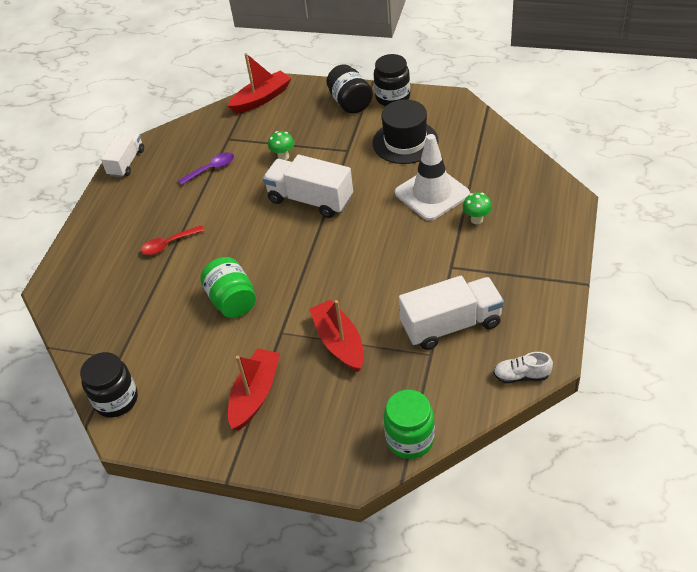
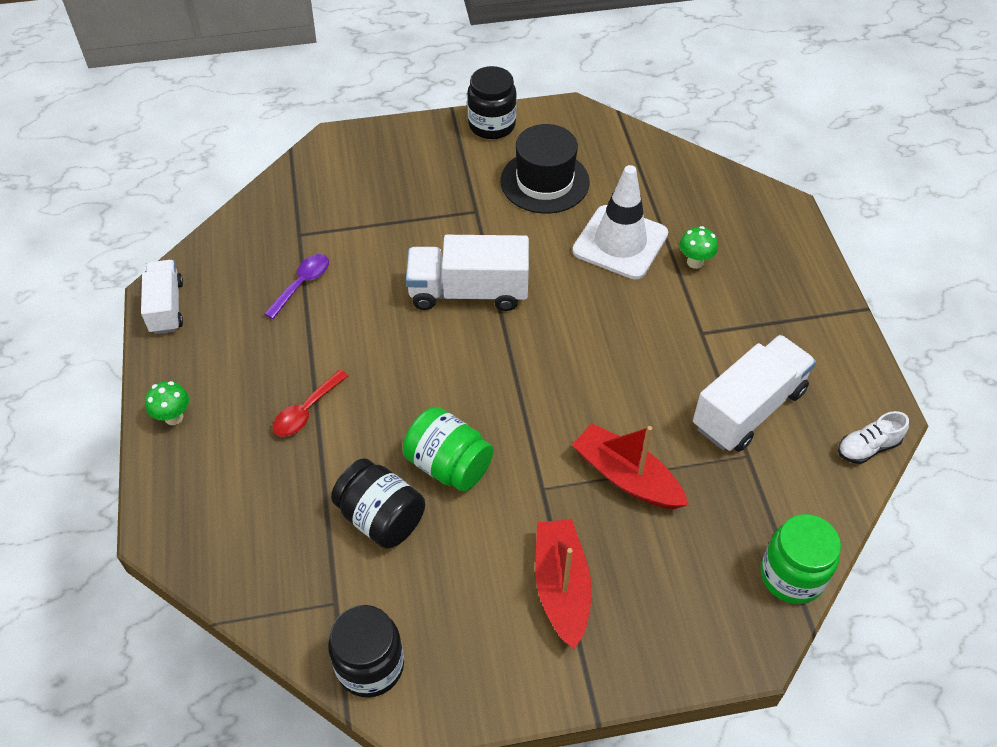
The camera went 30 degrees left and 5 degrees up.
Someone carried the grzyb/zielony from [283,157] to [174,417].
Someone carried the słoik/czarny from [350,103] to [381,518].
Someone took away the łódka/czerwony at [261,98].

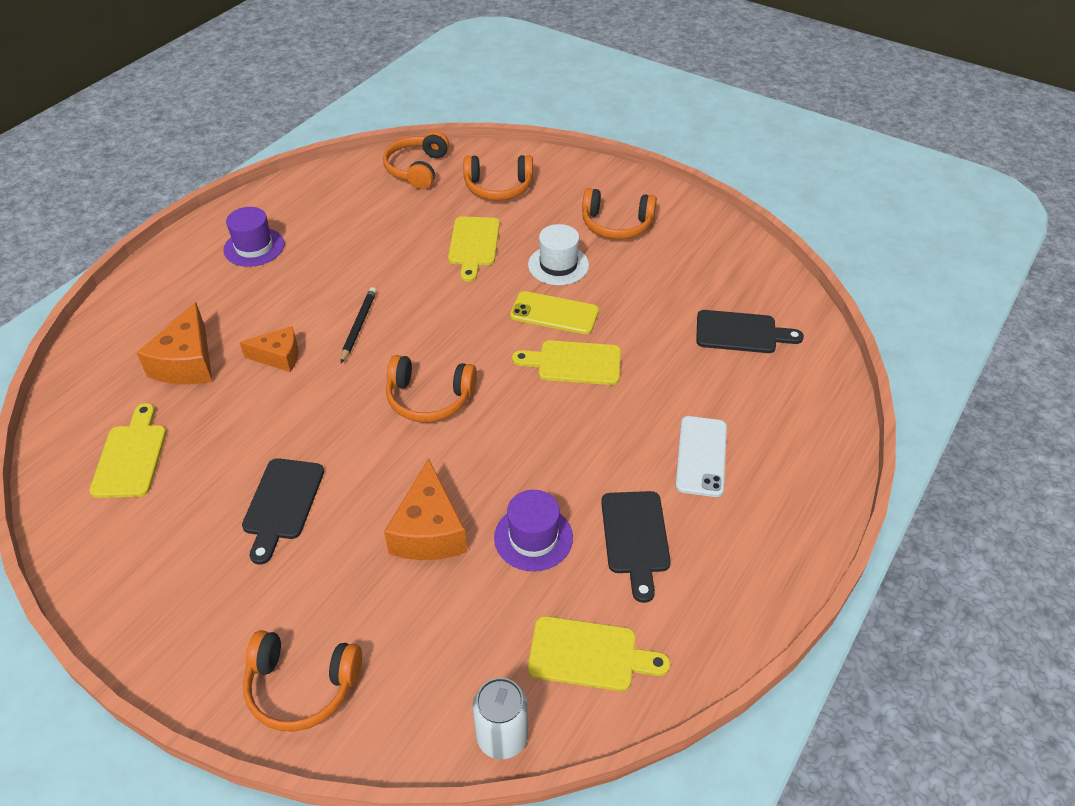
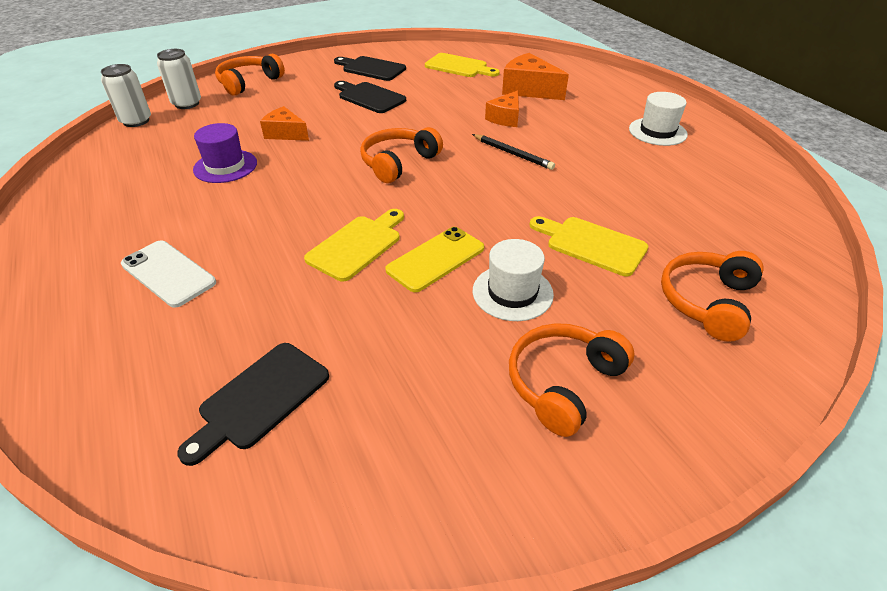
The camera went 120 degrees right and 5 degrees down.
Someone put down the puszka/biały at [187,104].
Someone scaled the ser/pomarańczowy at [429,531] by 0.65.
Someone carried the deska do krojenia/czarny from [635,537] to [371,68].
Someone repainted the kapelusz/fioletowy at [254,247], which became the kapelusz/biały at [657,132].
Someone took away the słuchawki/pomarańczowy at [417,169].
Someone took away the deska do krojenia/żółty at [589,654].

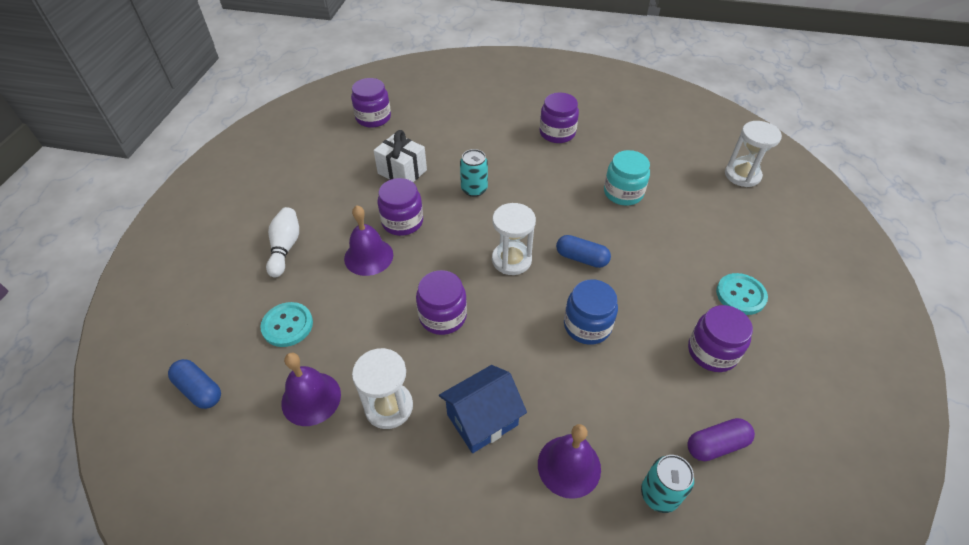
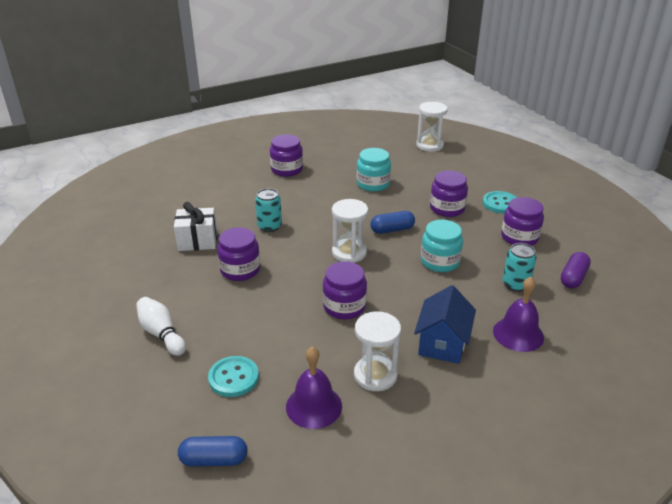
The camera went 40 degrees left and 15 degrees down.
Someone repainted the słoik/niebieski at [587,325], which became the słoik/turkusowy at [440,261].
Someone carried the słoik/fioletowy from [373,118] to [447,208].
Someone carried the puszka/turkusowy from [659,494] to [515,284].
Someone took away the dzwonek/fioletowy at [368,256].

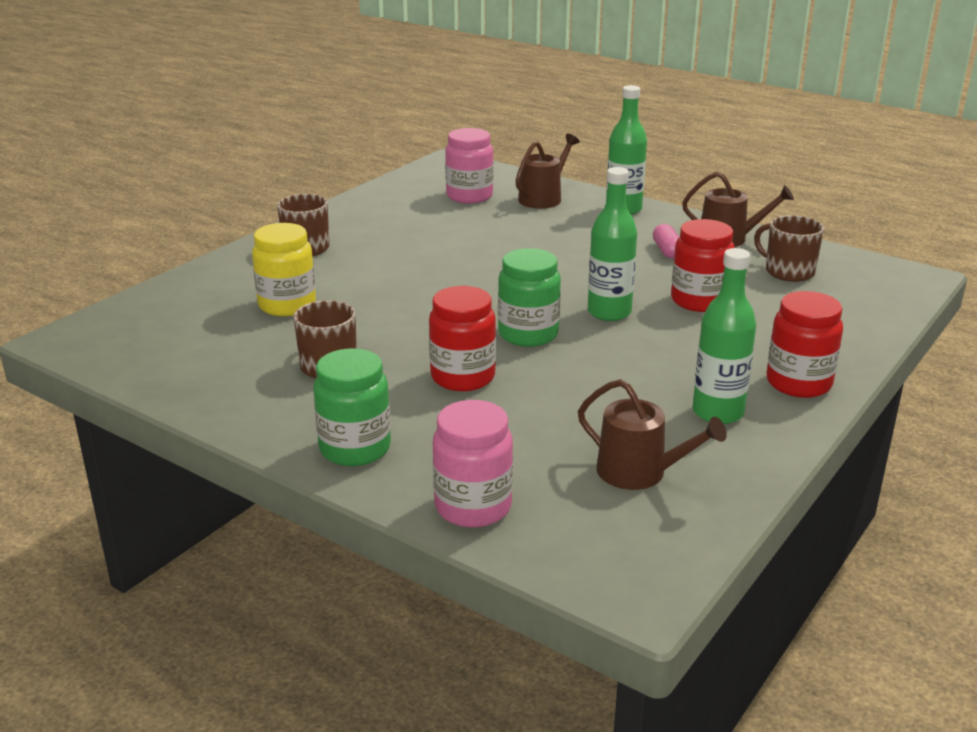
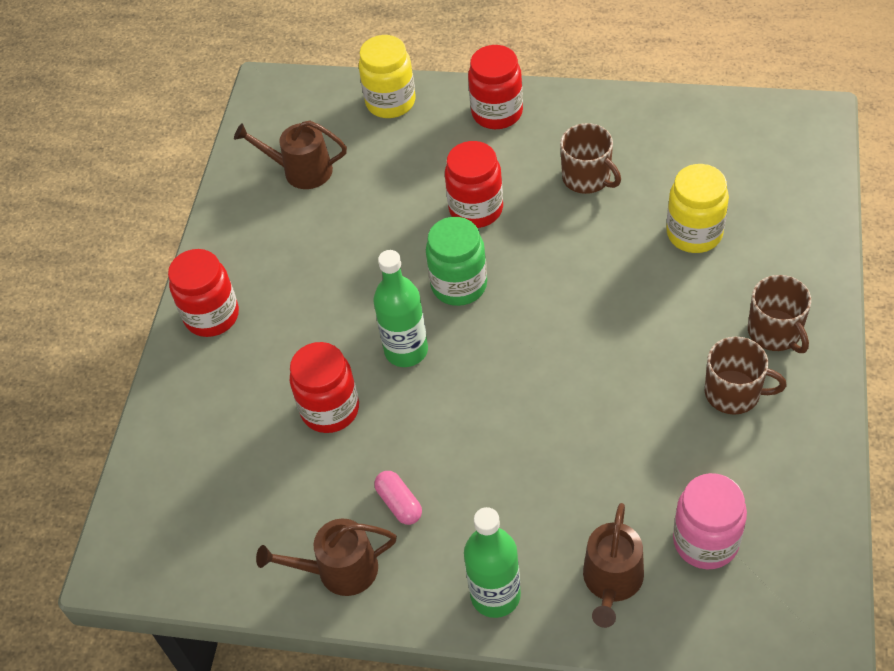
The camera went 160 degrees right and 25 degrees up.
Someone repainted the słoik/różowy at [473,507], which became the słoik/żółty at [390,102].
Someone repainted the słoik/zielony at [355,448], which became the słoik/czerwony at [497,113].
Someone carried the kubek/brązowy from [788,271] to [734,393].
Someone took away the butelka/zielony at [717,412].

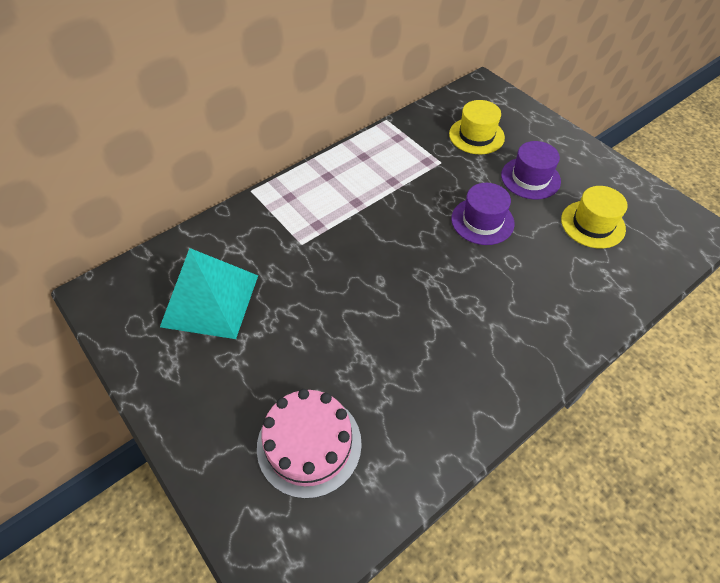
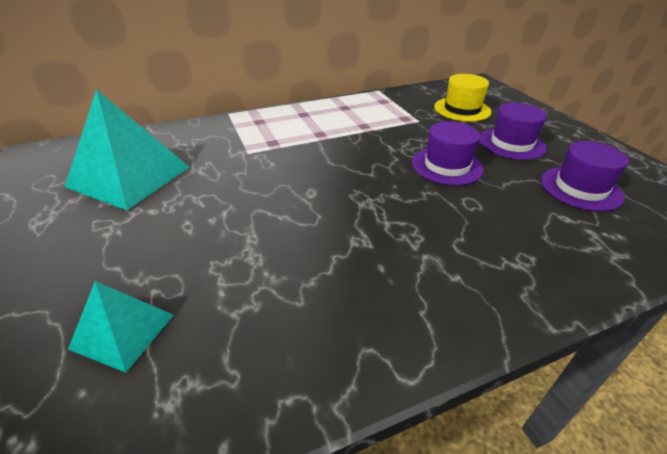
The camera went 15 degrees right and 15 degrees down.
Someone swapped the tort/różowy at [309,444] for the piramida/turkusowy at [123,331].
Someone repainted the kapelusz/żółty at [592,224], which became the kapelusz/fioletowy at [580,188].

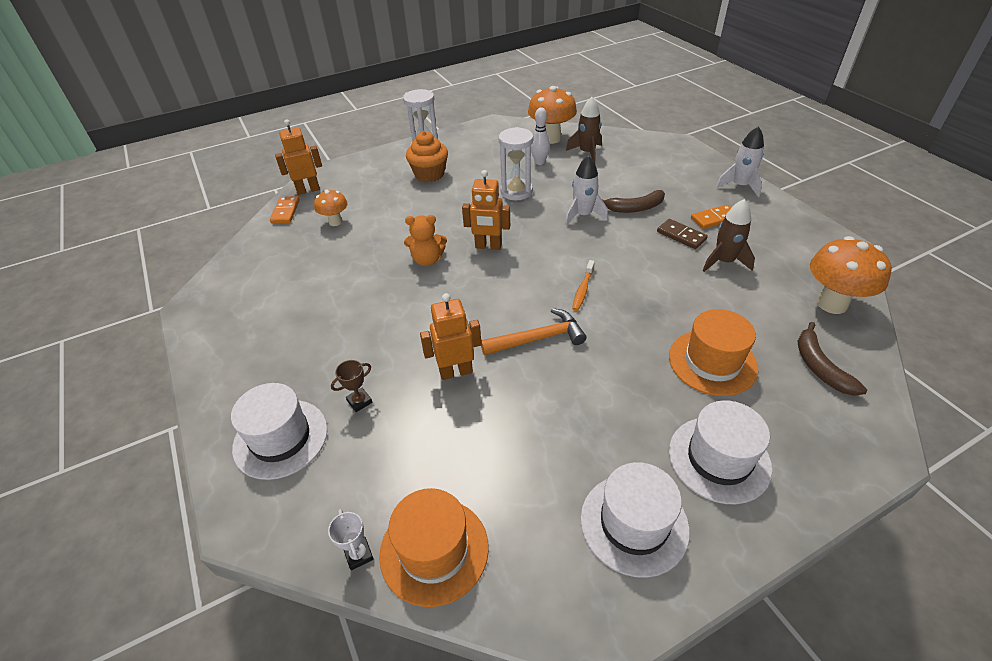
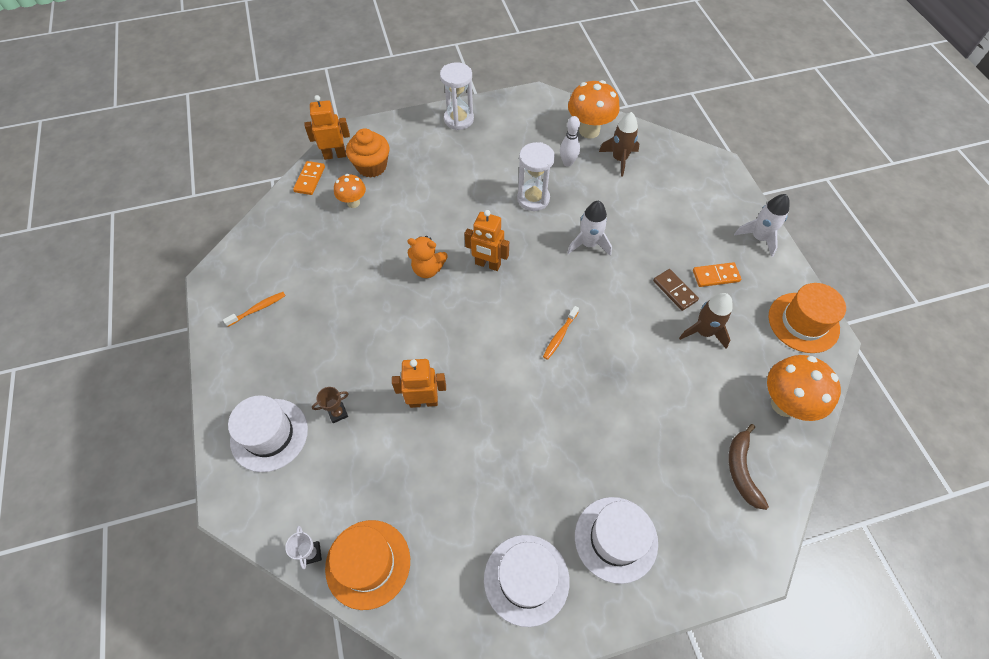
The camera went 10 degrees right and 15 degrees up.
Someone put down the szczoteczka do zębów/pomarańczowy at [258,309].
Someone carried the muffinka/pomarańczowy from [429,174] to [371,166].
Someone carried the kapelusz/pomarańczowy from [712,362] to [803,322].
Someone took away the młotek/pomarańczowy at [538,338].
Someone took away the banan/brązowy at [634,208].

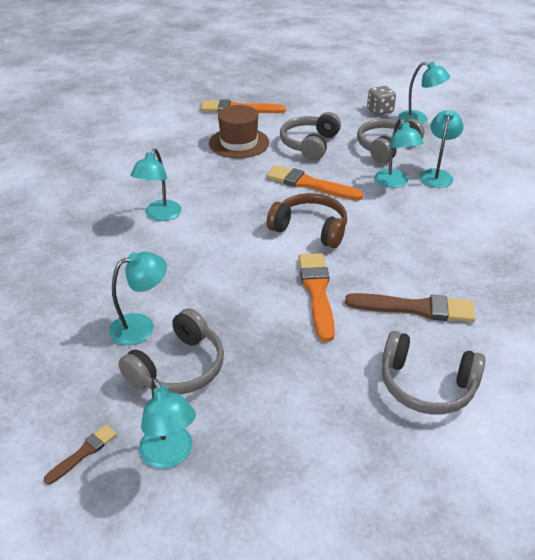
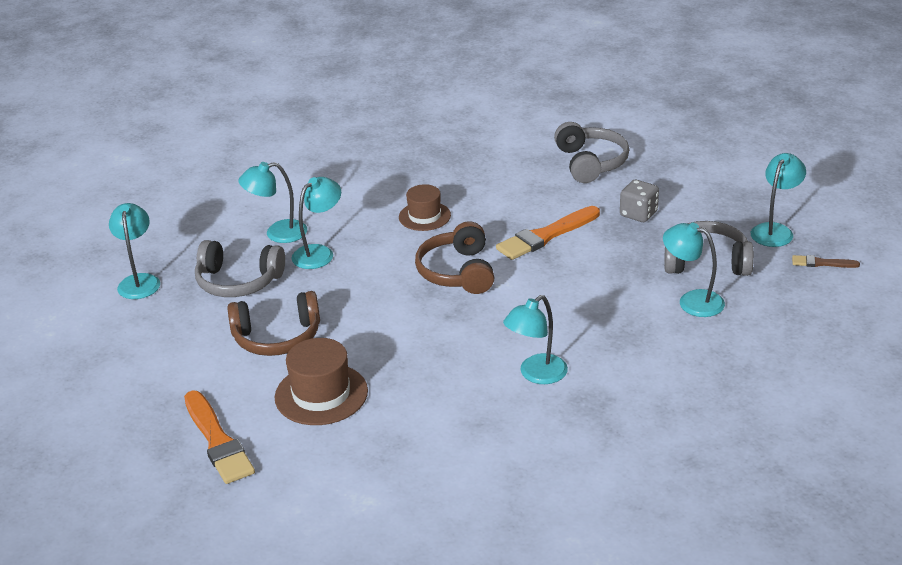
The camera went 120 degrees left and 5 degrees down.
Someone repainted the słuchawki/szary at [309,144], which became the słuchawki/brązowy at [277,337].
Someone put down the kapelusz/brązowy at [424,216].
Someone rotated the lampka/turkusowy at [160,215] by 150 degrees clockwise.
Someone carried the kostka do gry/szary from [380,110] to [638,214].
Someone took away the pędzel/pomarańczowy at [309,184].
Someone took away the pędzel/brązowy at [415,308].

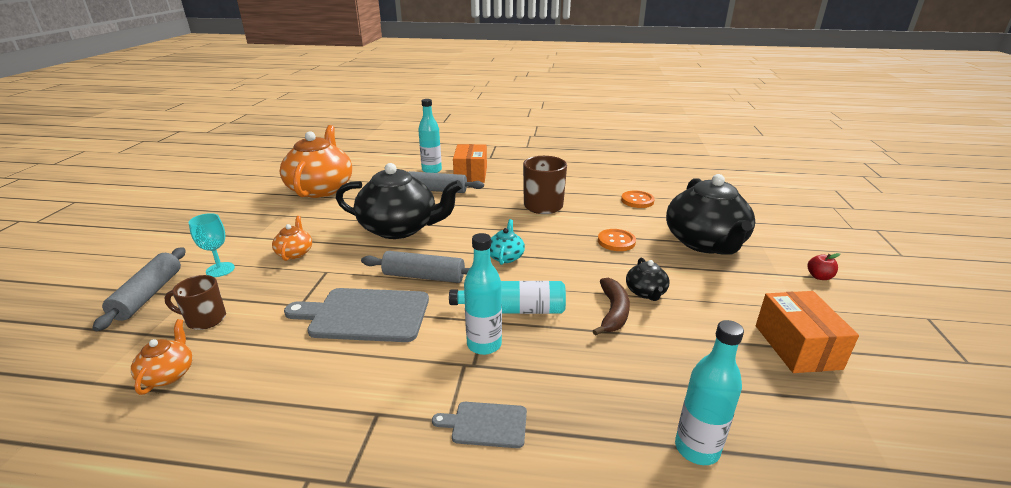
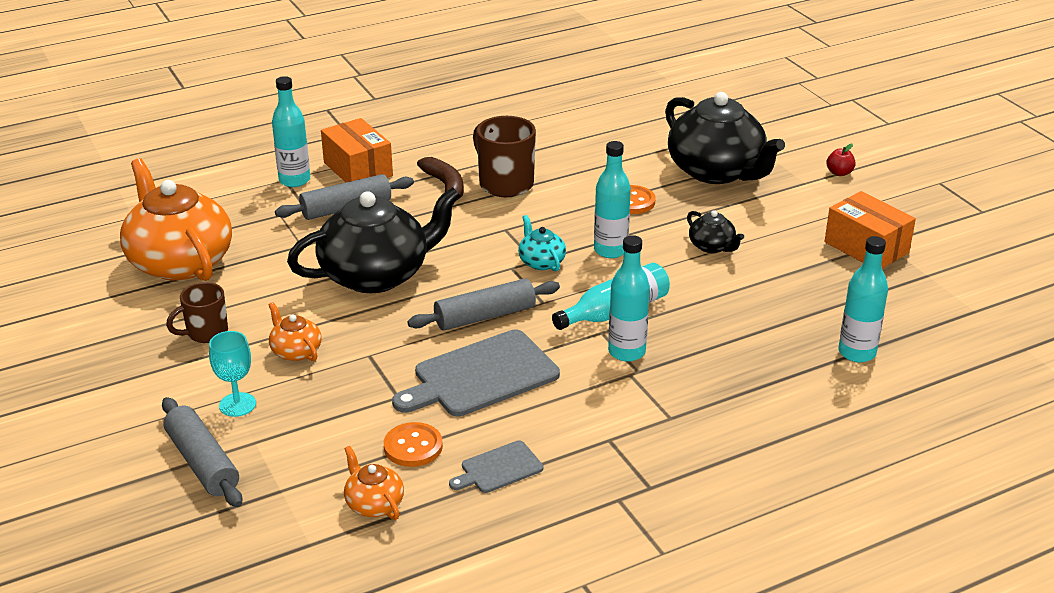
The camera went 35 degrees left and 5 degrees up.
Someone carried the kubek/brązowy from [205,319] to [206,333].
Someone carried the guzik/pomarańczowy from [637,200] to [413,447].
Someone carried the banan/brązowy from [613,312] to [445,186].
Someone carried the deska do krojenia/szary from [486,424] to [498,468].
Someone put down the butelka/turkusowy at [610,250].

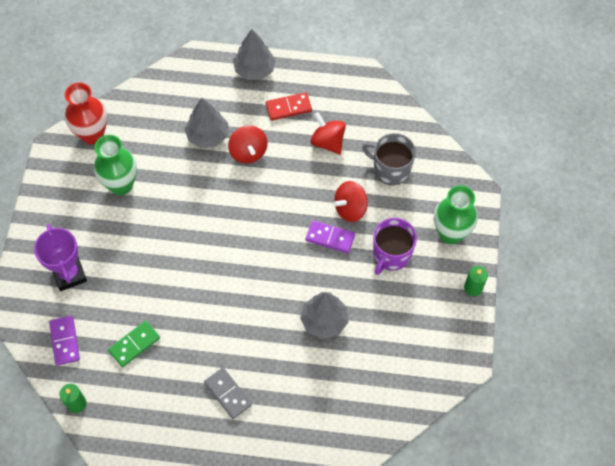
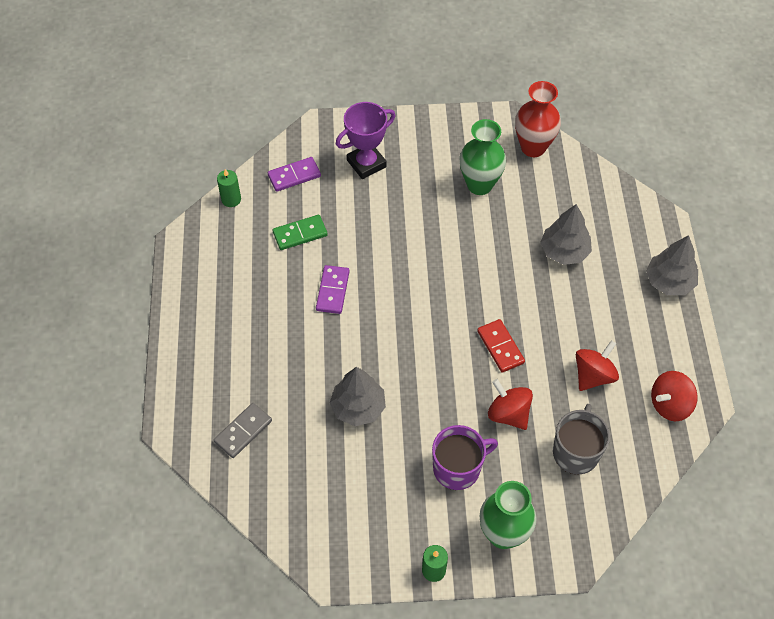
The camera went 80 degrees right and 5 degrees down.
Someone carried the kostka domina/szary from [228,393] to [243,431].
Someone rotated the kostka domina/zielony at [134,344] by 60 degrees counterclockwise.
Someone carried the kostka domina/fioletowy from [330,238] to [332,291].
Someone rotated the kubek/fioletowy at [391,254] by 135 degrees clockwise.
Someone carried the kostka domina/czerwony from [288,107] to [500,347].
Someone carried the bączek/czerwony from [248,152] to [669,404].

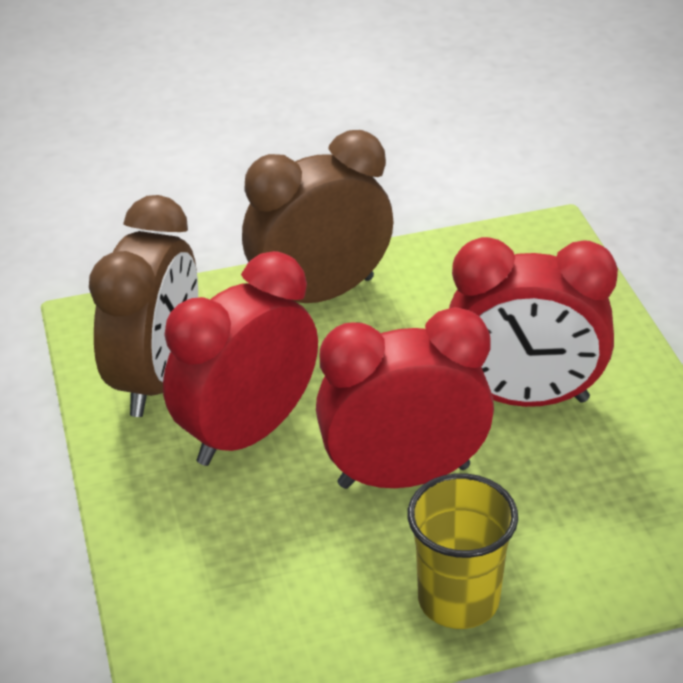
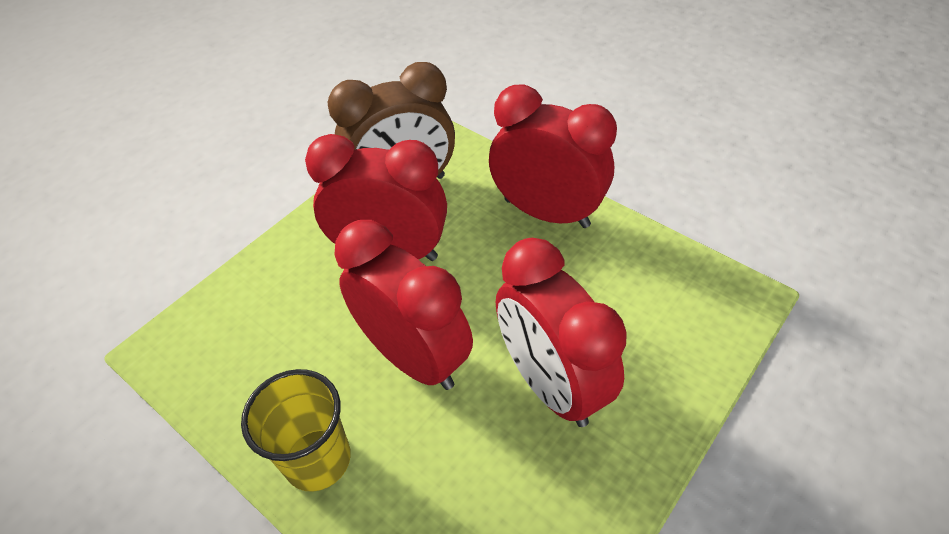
The camera went 55 degrees right and 10 degrees up.
Someone repainted the budzik/brązowy at [320,294], which became the budzik/czerwony at [546,213].

